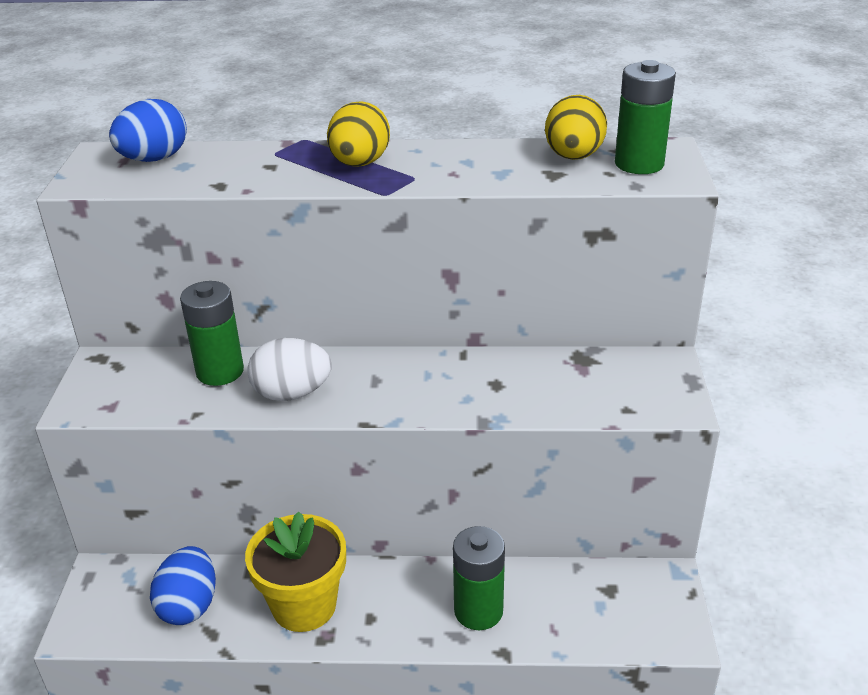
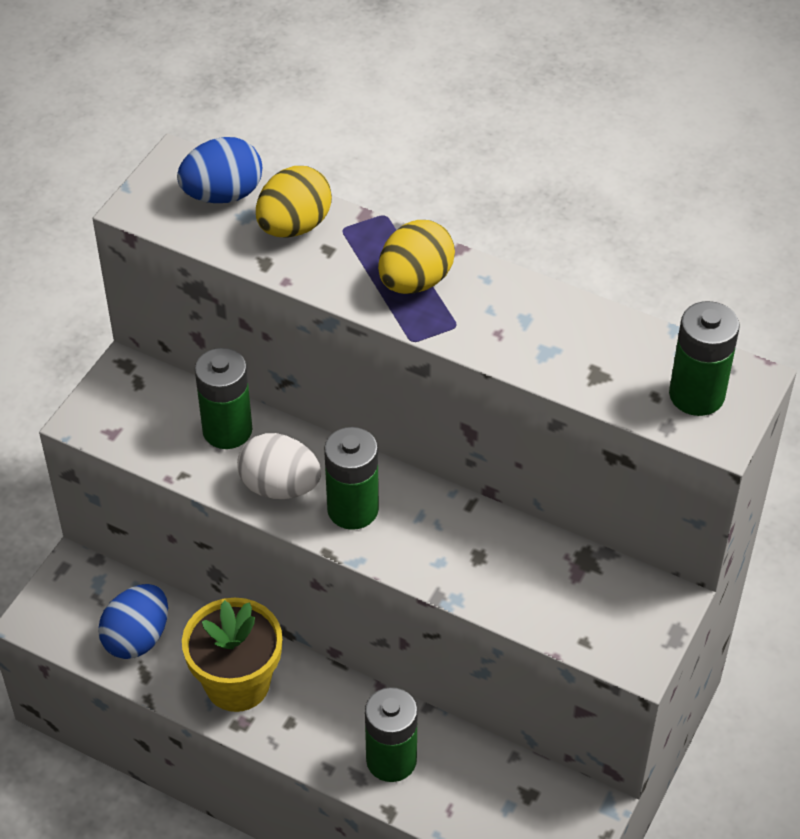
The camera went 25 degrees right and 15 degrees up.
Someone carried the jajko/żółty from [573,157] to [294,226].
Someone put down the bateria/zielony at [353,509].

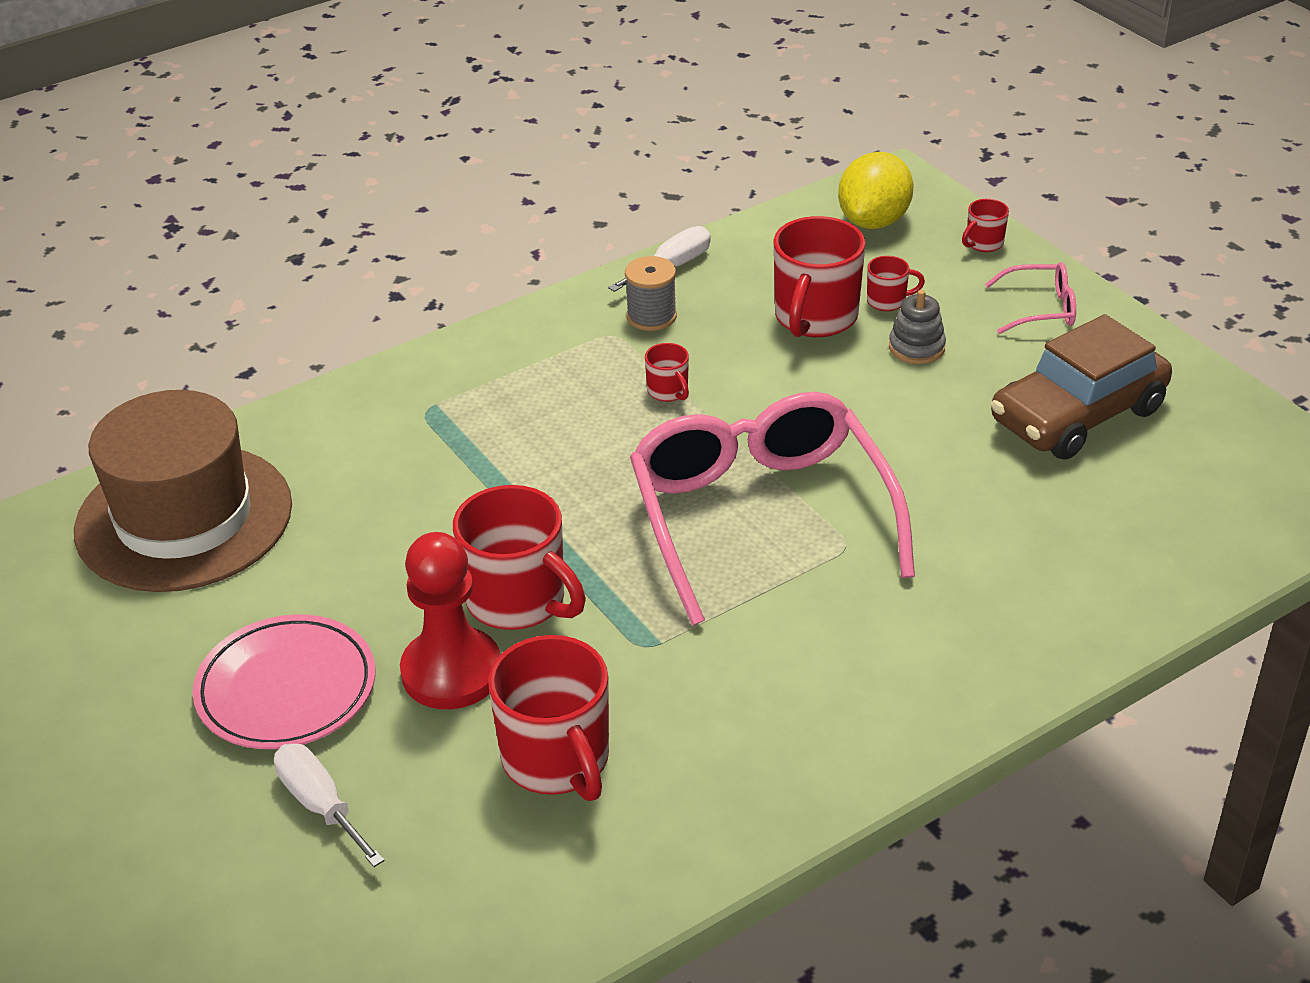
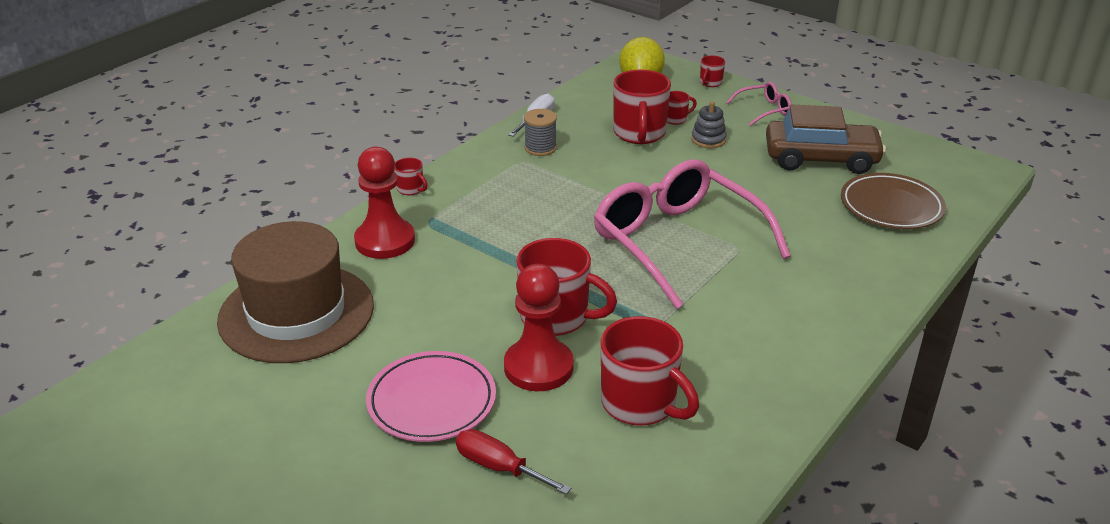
The camera went 20 degrees left and 5 degrees down.
Someone put down the pionek/czerwony at [385,241].
Someone carried the kubek/czerwony from [668,391] to [411,189].
Someone repainted the śrubokręt/biały at [320,805], which became the śrubokręt/czerwony at [499,467].
Someone rotated the samochód/brązowy at [1077,415] by 120 degrees counterclockwise.
Someone put down the talerz/brązowy at [891,206].

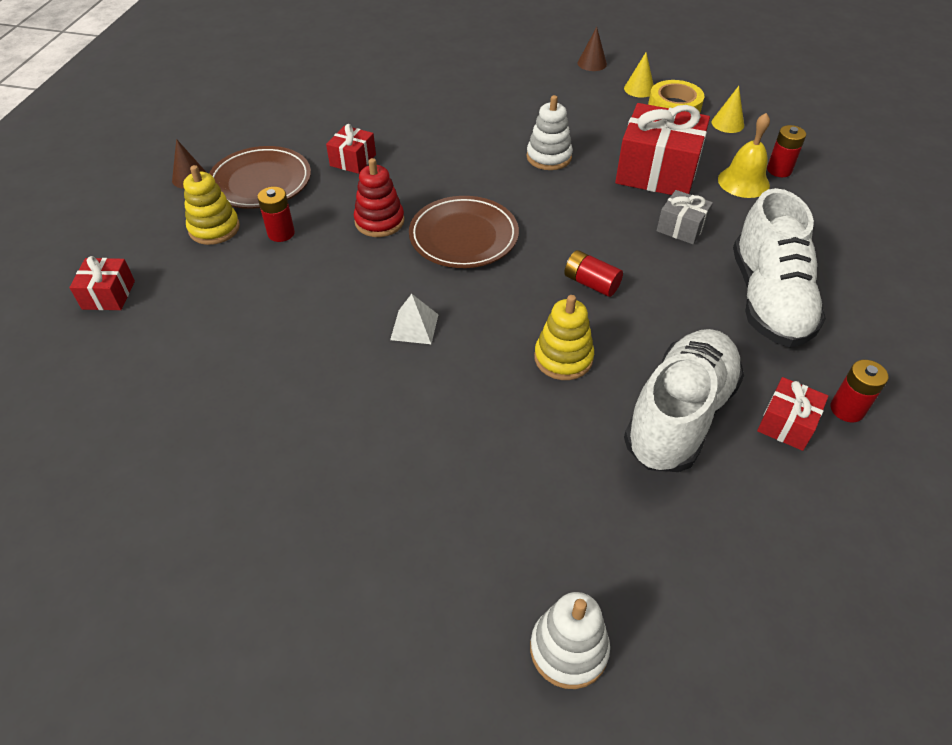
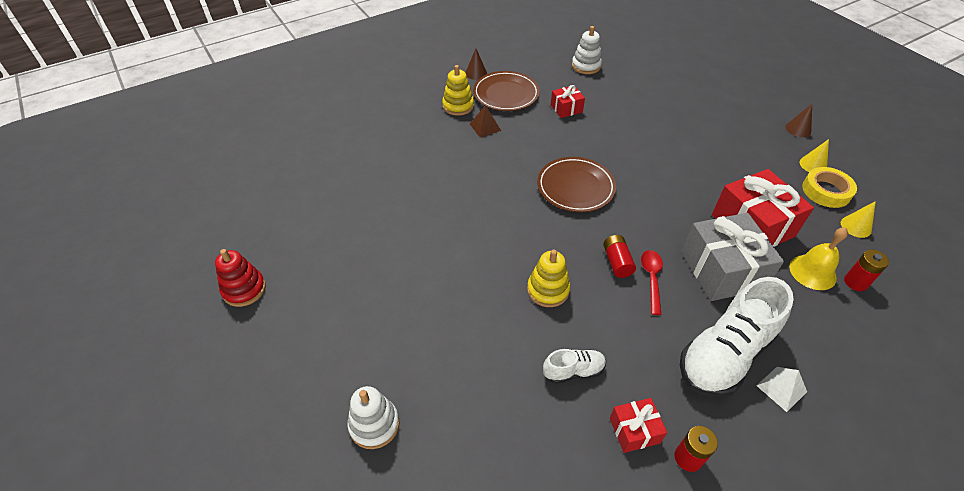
The camera went 45 degrees right and 0 degrees up.
Someone carried the zabawka nakładanka/czerwony from [379,221] to [244,289].
Someone swapped the bateria/czerwony at [281,233] for the piramida/brązowy at [485,127].
Someone scaled the but/biały at [679,415] by 0.47.
Someone carried the zabawka nakładanka/biały from [549,157] to [586,66].
Someone put down the łyżka/czerwony at [651,278].
Someone scaled the prezent/szary at [681,228] by 1.98.
Someone carried the piramida/biały from [414,327] to [781,388].
Someone took away the prezent/czerwony at [108,295].

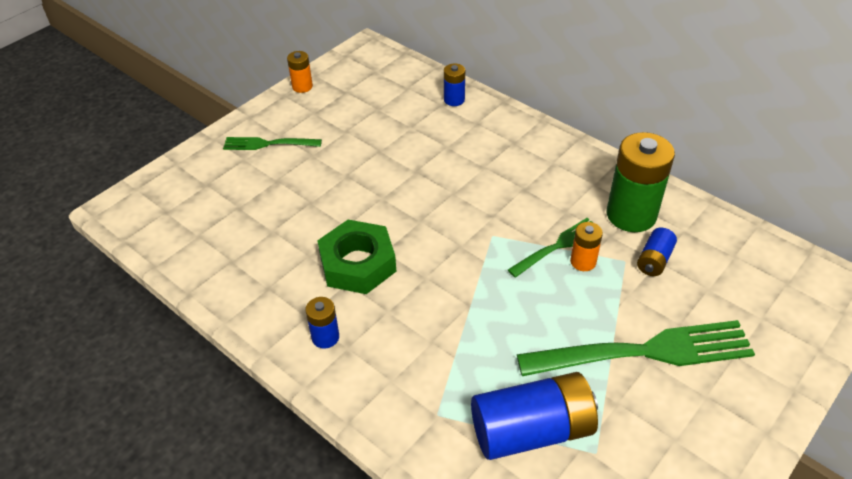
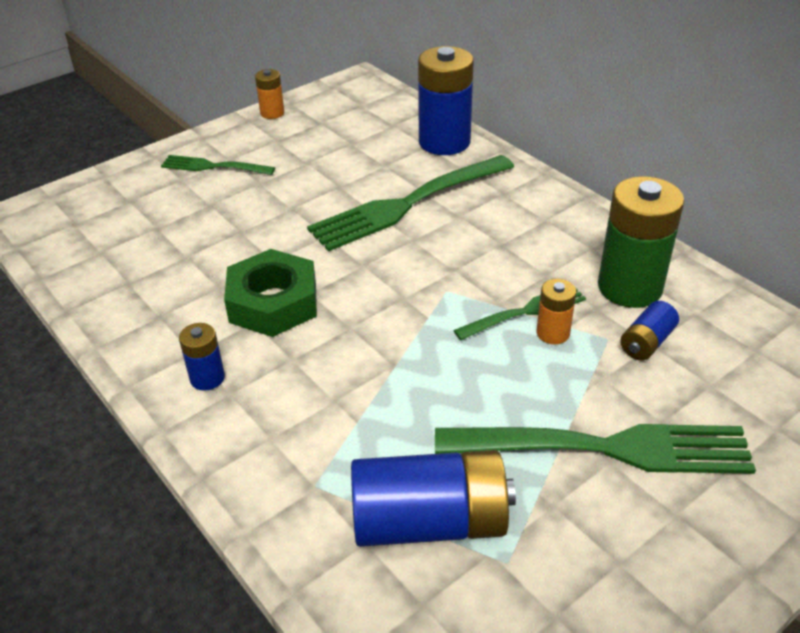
The camera went 10 degrees right and 5 degrees down.
Someone put down the widelec/zielony at [408,203].
Someone scaled the bateria/niebieski at [454,100] by 2.03.

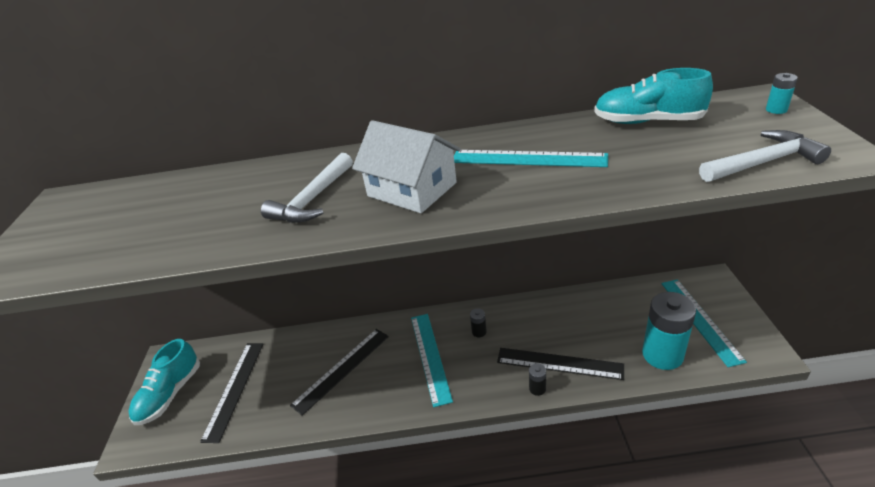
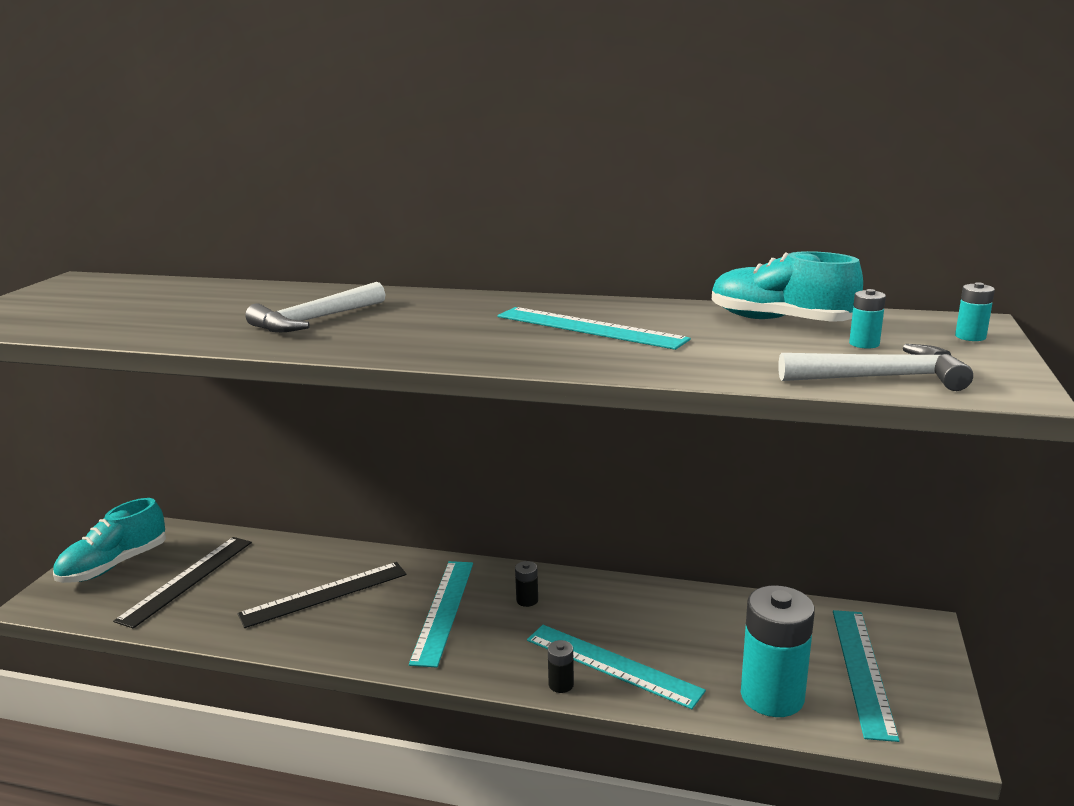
The camera went 15 degrees right and 15 degrees down.
Someone repainted the linijka/czarny at [559,363], which became the linijka/turkusowy at [612,665].
Someone put down the bateria/turkusowy at [864,344].
Someone took away the domek/biały at [412,189].

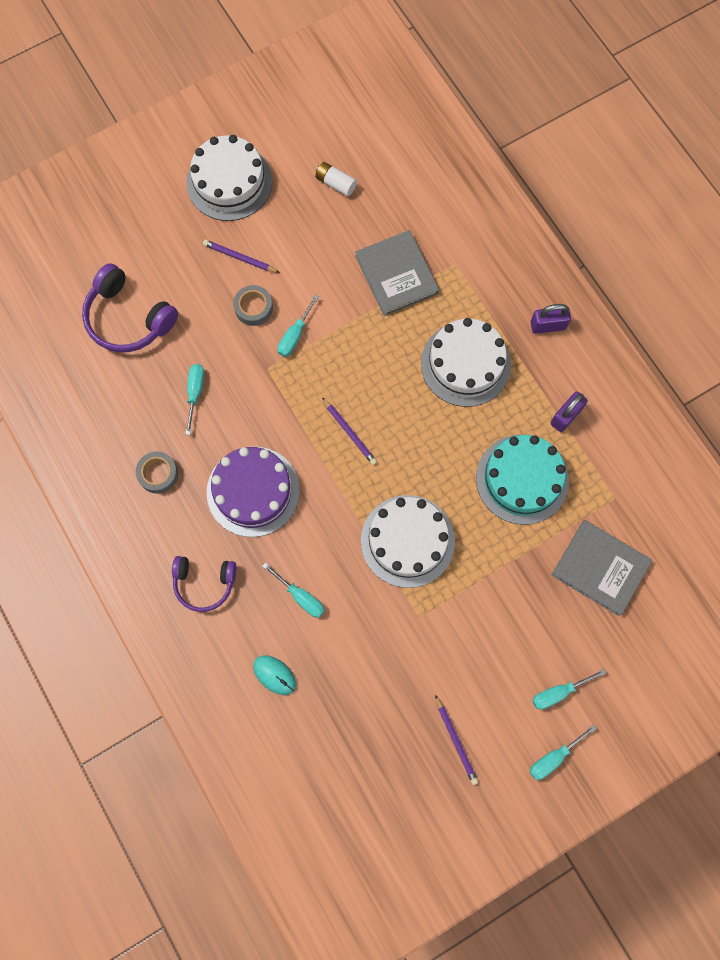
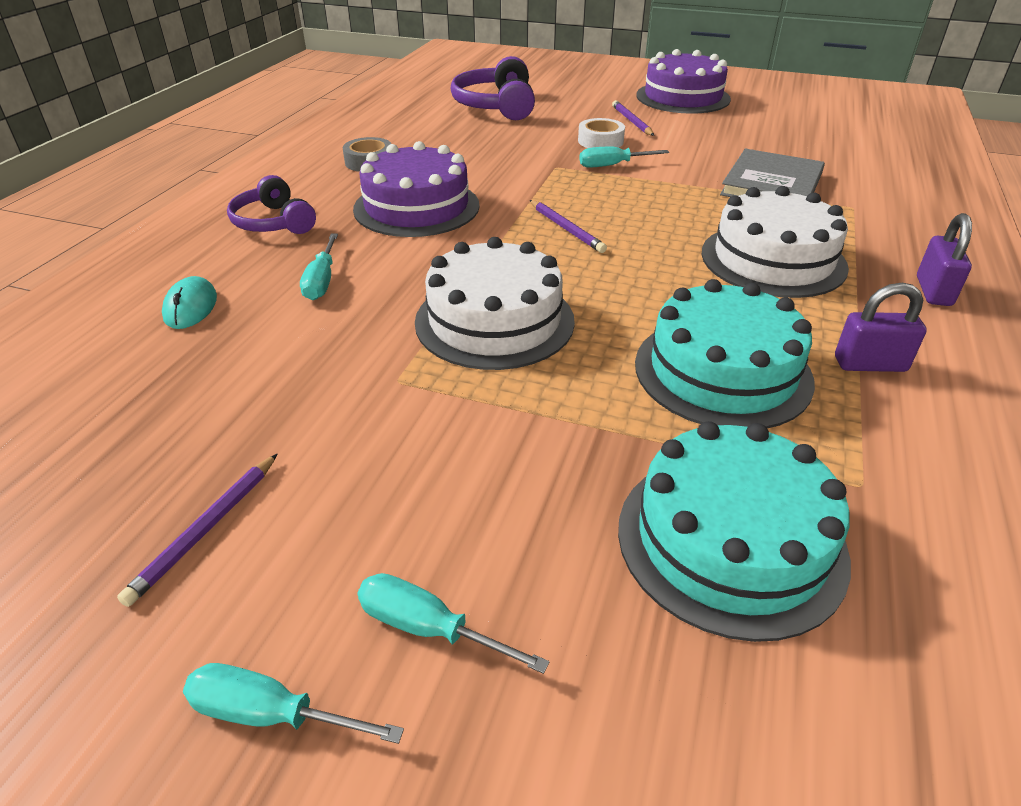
The camera went 50 degrees right and 35 degrees down.
Someone rotated the ołówek/fioletowy at [350,432] by 45 degrees counterclockwise.
Someone repainted the taśma klejąca/szary at [253,308], which became the taśma klejąca/biały at [600,141].
Someone swapped the książka/szary at [600,568] for the tort/turkusowy at [730,541].
Someone repainted the tort/biały at [229,182], which became the tort/fioletowy at [683,97].
Someone rotated the kłódka/fioletowy at [548,325] by 60 degrees clockwise.
Someone took away the śrubokręt/turkusowy at [195,393].
Someone took away the bateria/biały at [335,183].

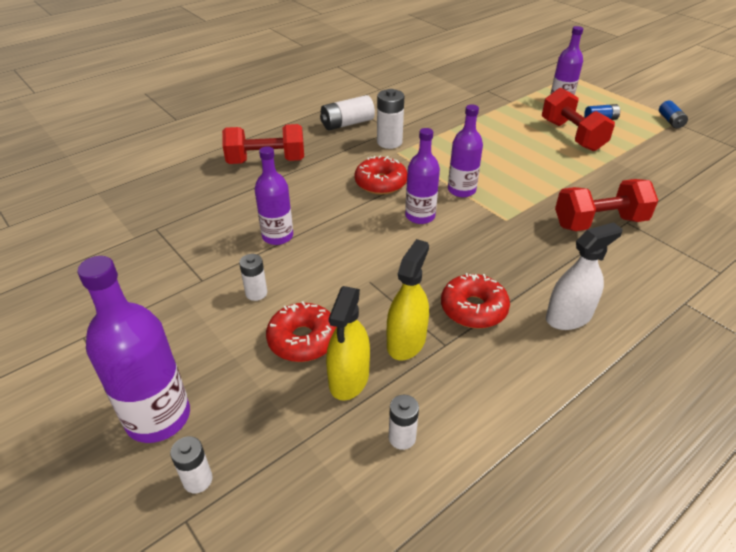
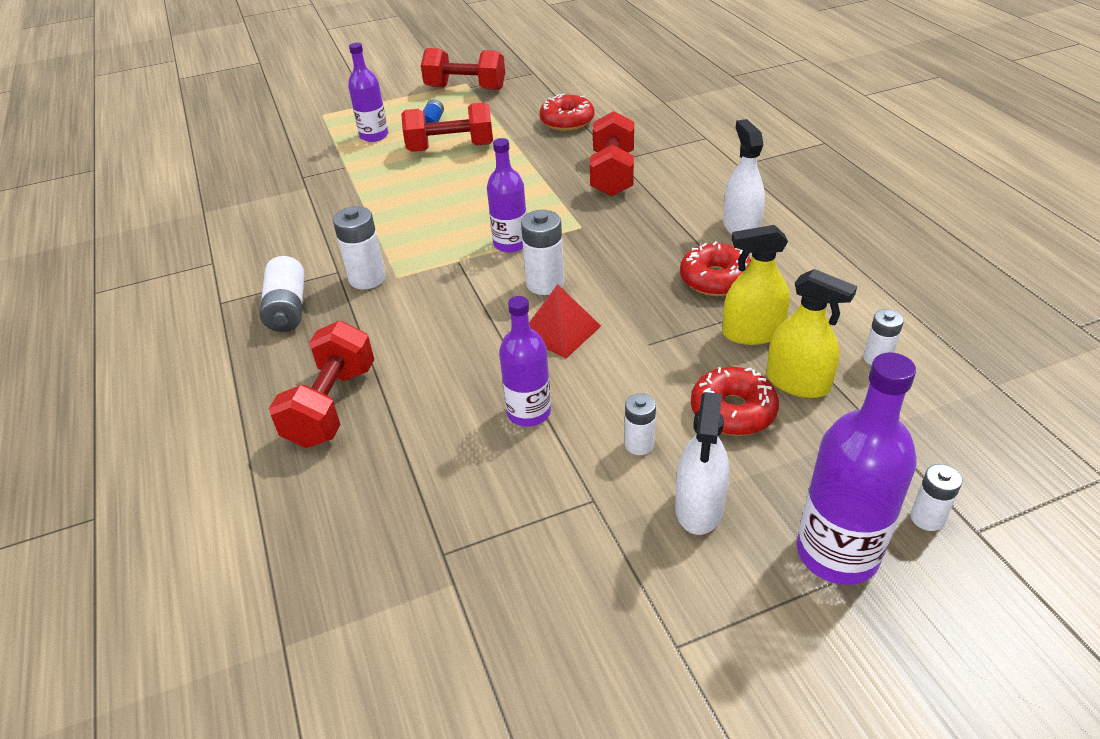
The camera went 70 degrees left and 0 degrees up.
Someone swapped the bateria/niebieski at [670,121] for the hantel/czerwony at [465,88].
Someone swapped the butelka/fioletowy at [420,216] for the bateria/biały at [545,284].
Someone put down the piramida/czerwony at [560,331].
Someone carried the donut/czerwony from [380,183] to [567,121].
Someone put down the spryskiwacz/biały at [699,507].
Someone rotated the spryskiwacz/żółty at [406,342] by 45 degrees counterclockwise.

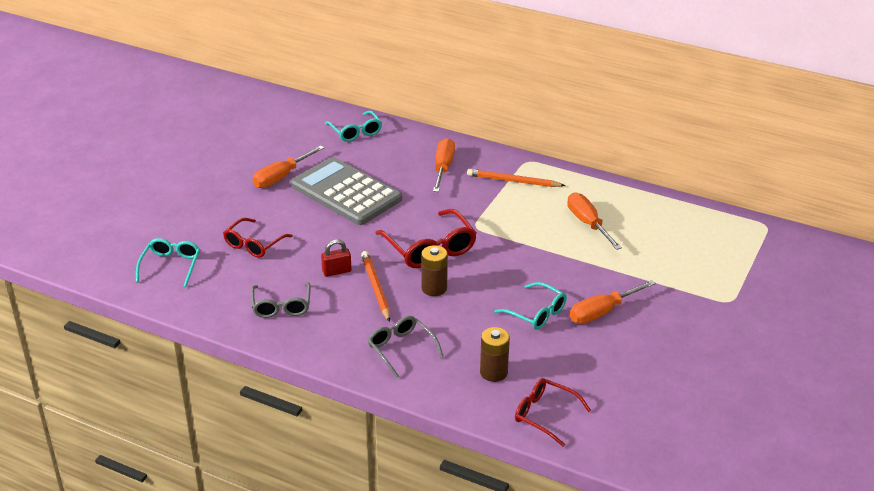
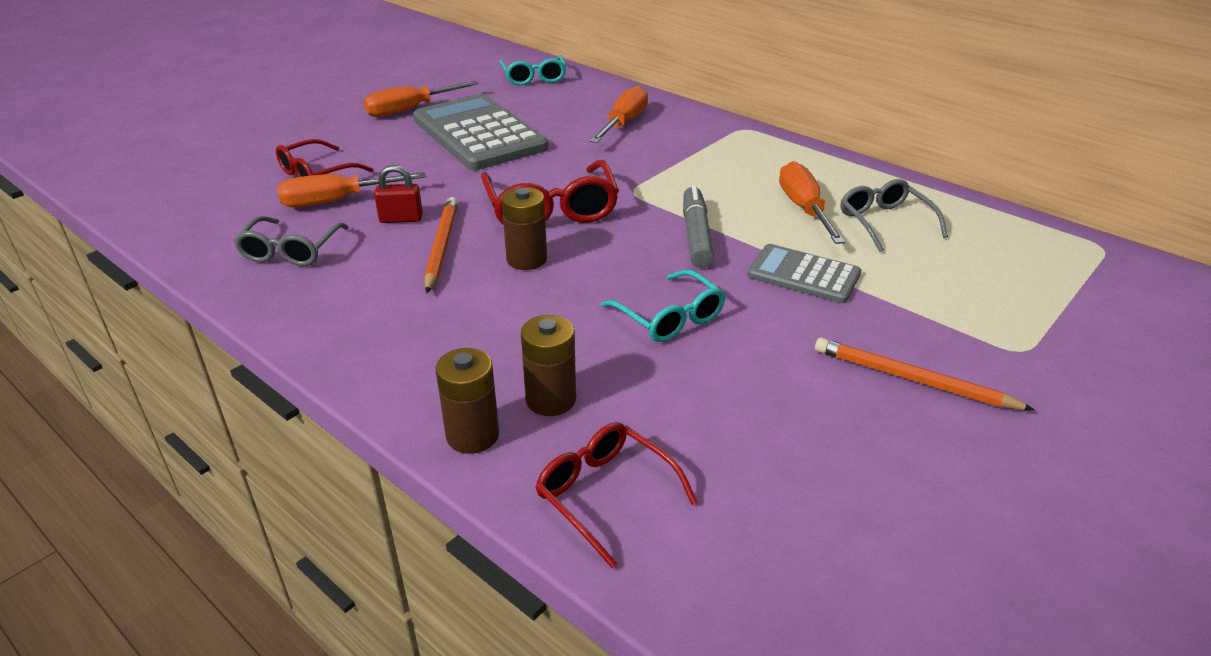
The camera went 15 degrees right and 0 degrees up.
Someone carried the śrubokręt/pomarańczowy from [602,312] to [336,201].
Someone put down the bateria/brązowy at [472,435].
Someone put down the flamaster/szary at [696,235].
Someone put down the kalkulator/szary at [803,275].
Someone carried the ołówek/pomarańczowy from [513,181] to [913,379].
Someone carried the okulary/szary from [401,349] to [884,222].
Someone took away the okulary/turkusowy at [171,266].

